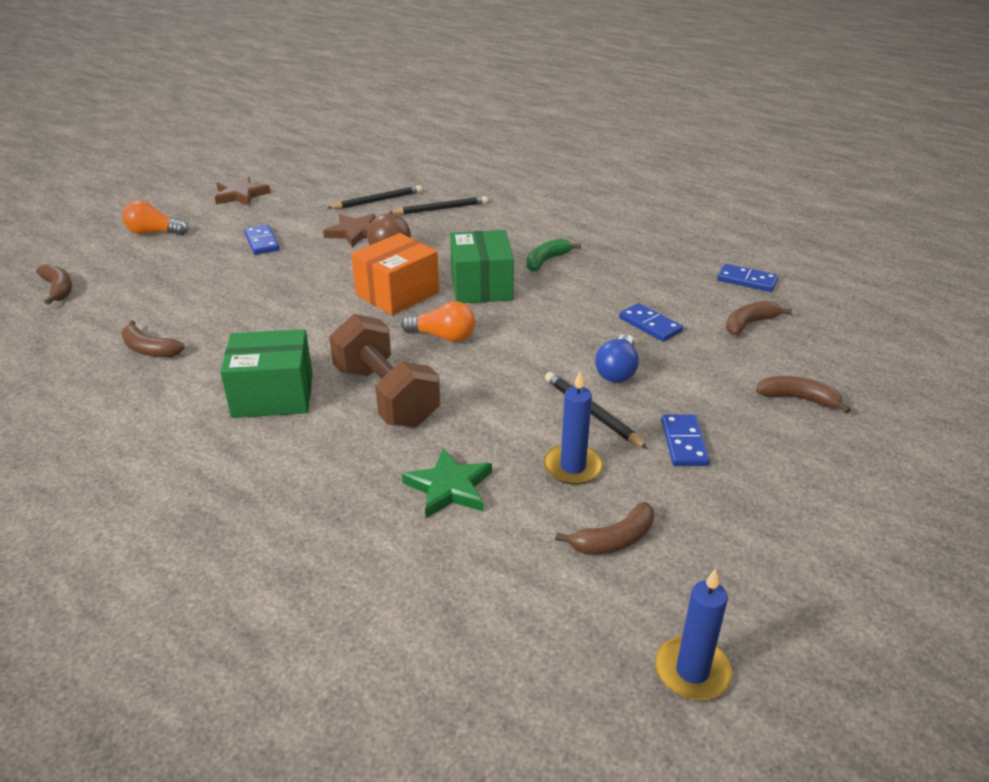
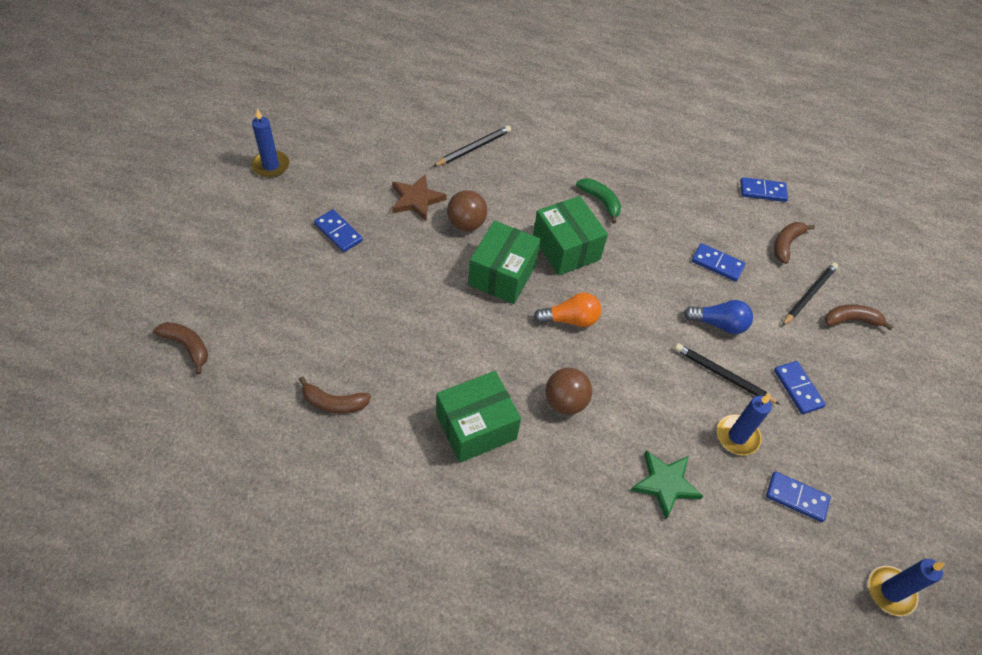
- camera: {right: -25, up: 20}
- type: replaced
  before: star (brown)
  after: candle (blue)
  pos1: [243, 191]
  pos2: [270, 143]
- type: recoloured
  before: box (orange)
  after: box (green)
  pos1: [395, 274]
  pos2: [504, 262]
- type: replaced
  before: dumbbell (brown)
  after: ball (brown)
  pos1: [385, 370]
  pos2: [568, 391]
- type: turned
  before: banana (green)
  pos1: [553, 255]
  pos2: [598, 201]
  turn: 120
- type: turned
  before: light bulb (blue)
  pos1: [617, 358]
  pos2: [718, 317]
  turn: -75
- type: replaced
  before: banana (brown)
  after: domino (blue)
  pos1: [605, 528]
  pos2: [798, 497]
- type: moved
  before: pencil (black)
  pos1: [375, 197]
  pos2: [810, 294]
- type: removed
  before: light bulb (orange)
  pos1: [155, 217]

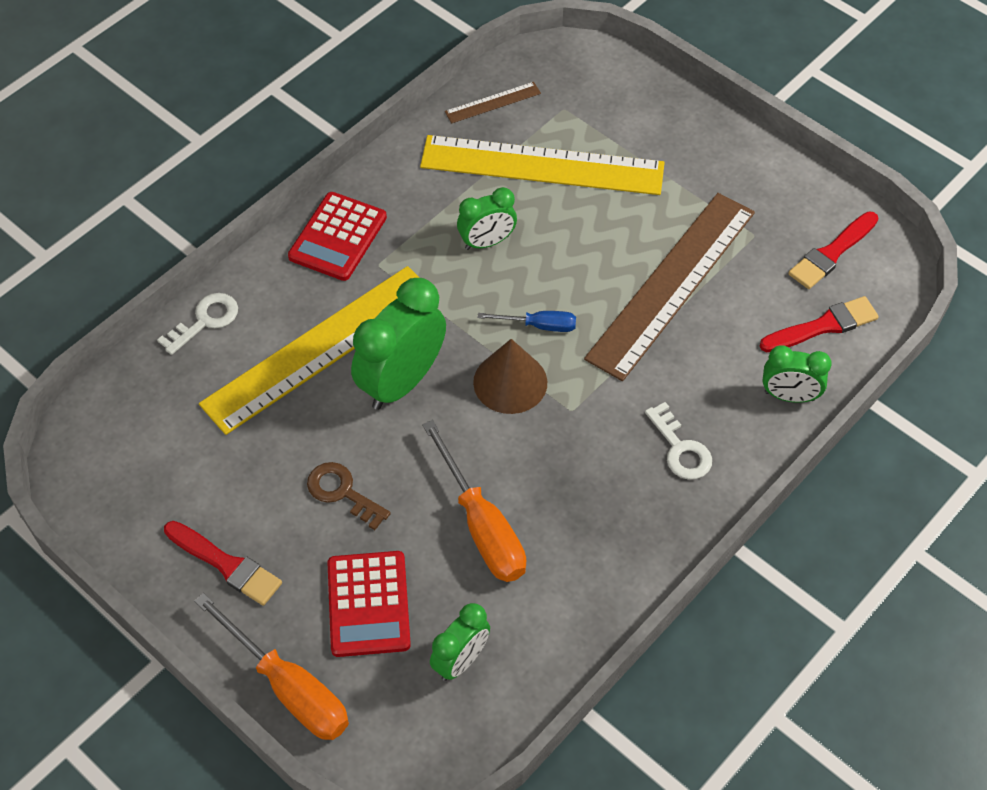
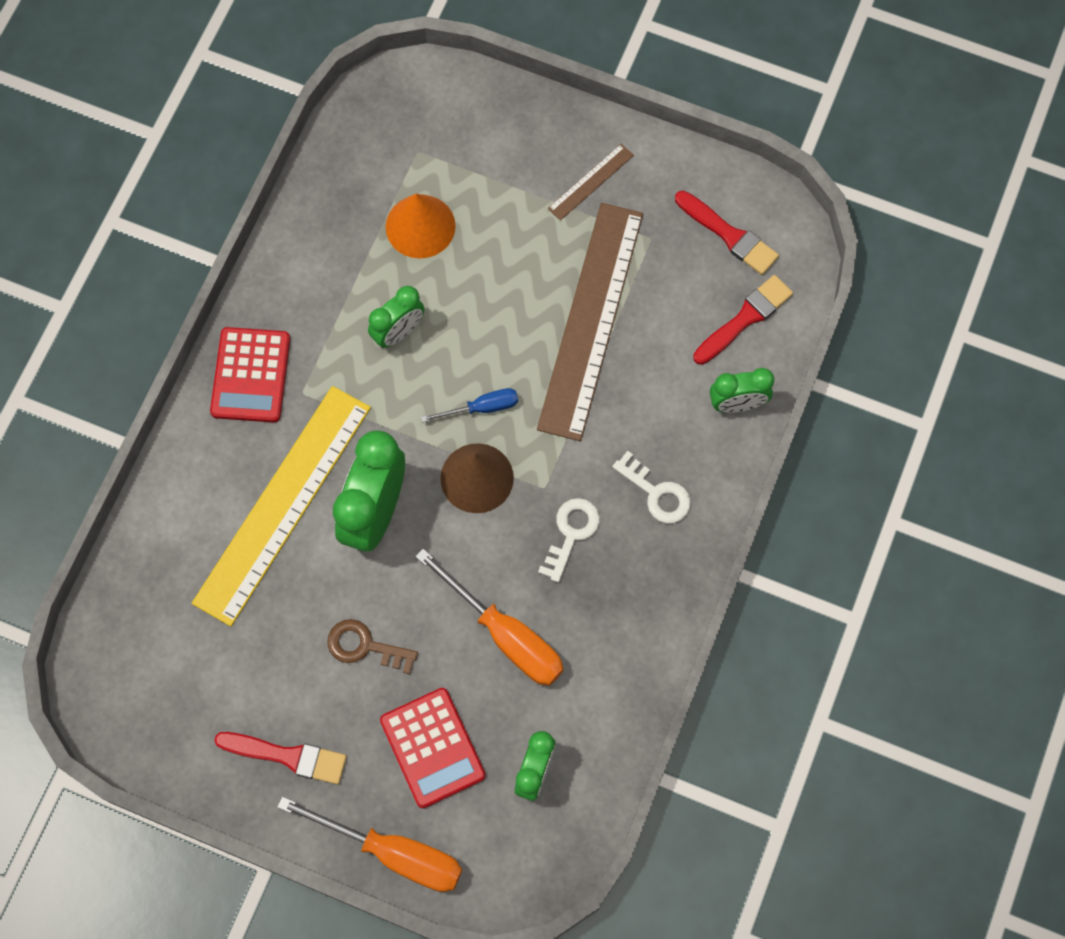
- camera: {right: -20, up: 15}
- type: replaced
  before: ruler (yellow)
  after: cone (orange)
  pos1: [542, 165]
  pos2: [421, 226]
- type: moved
  before: key (white)
  pos1: [197, 324]
  pos2: [569, 540]
- type: moved
  before: ruler (brown)
  pos1: [493, 102]
  pos2: [591, 182]
- type: turned
  before: brush (red)
  pos1: [833, 250]
  pos2: [727, 233]
  turn: -75

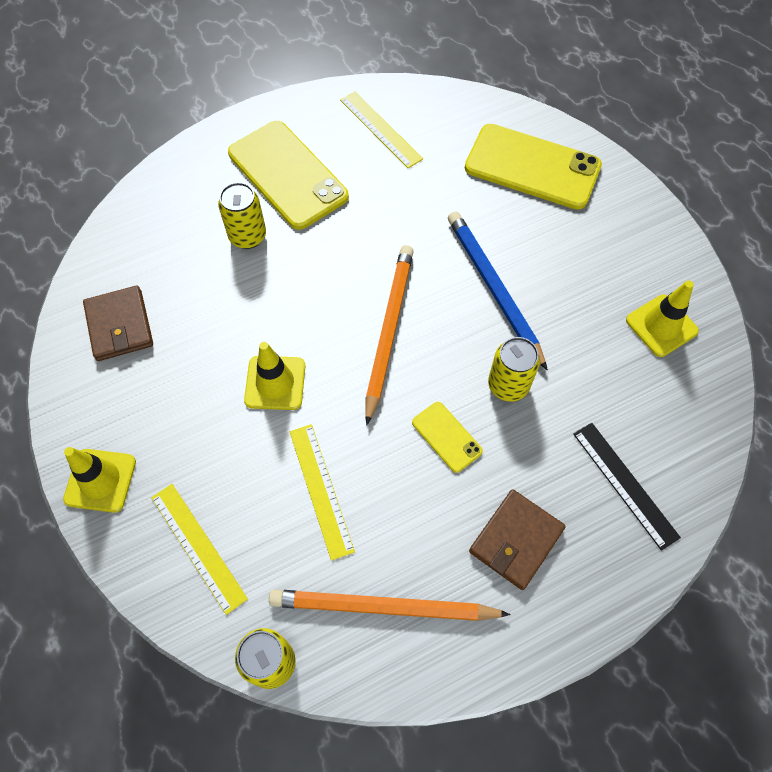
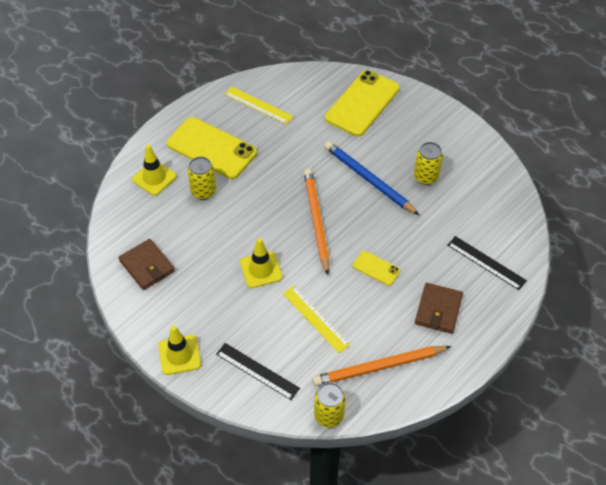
- camera: {right: -20, up: -10}
- type: moved
  before: traffic cone (yellow)
  pos1: [662, 318]
  pos2: [154, 170]
- type: recoloured
  before: ruler (yellow)
  after: ruler (black)
  pos1: [199, 549]
  pos2: [258, 371]
- type: turned
  before: phone (yellow)
  pos1: [533, 167]
  pos2: [362, 103]
  turn: -60
- type: moved
  before: can (yellow)
  pos1: [514, 369]
  pos2: [428, 163]

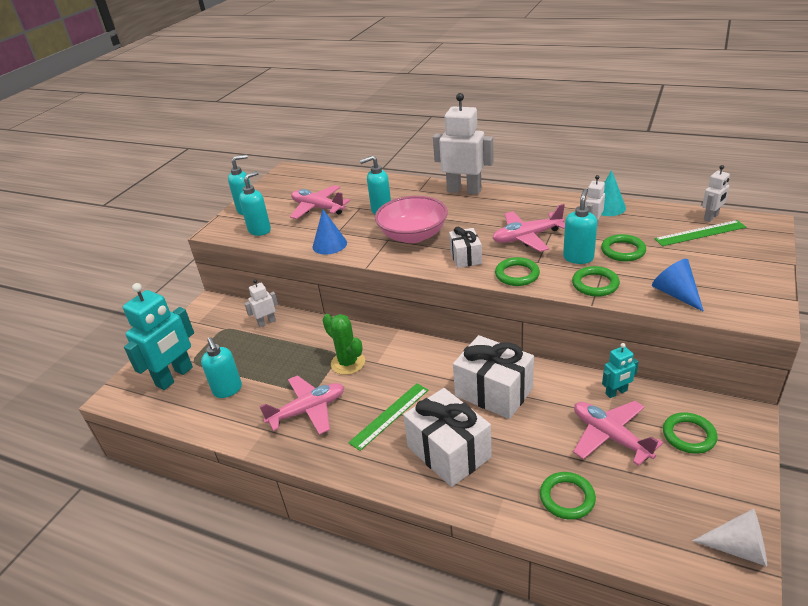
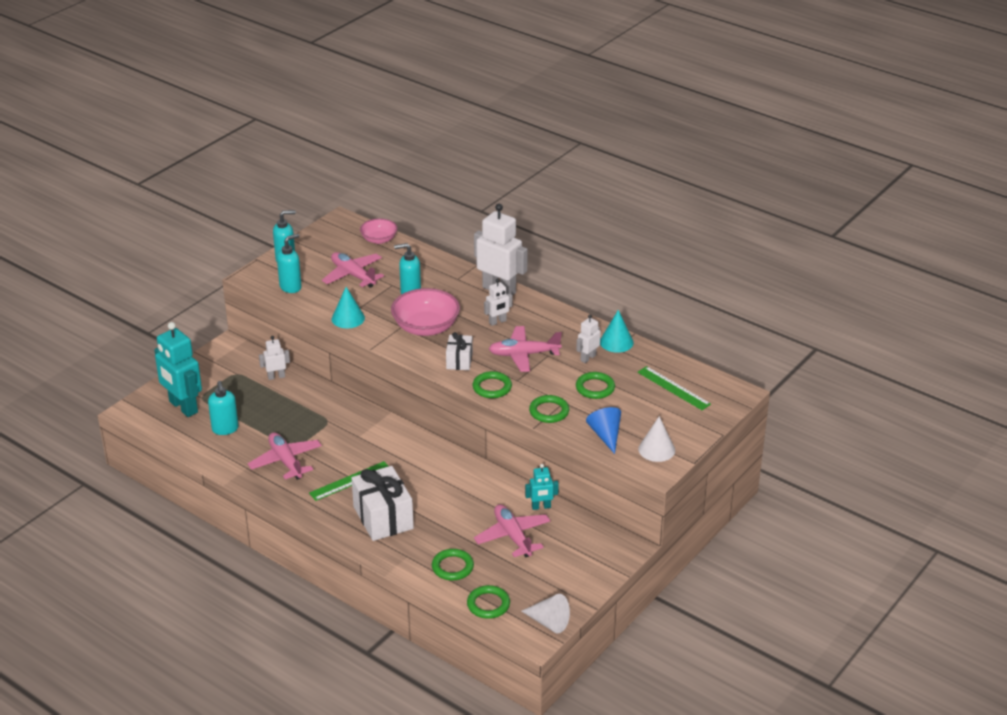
- camera: {right: 10, up: 0}
- type: turned
  before: robot (turquoise)
  pos1: [158, 336]
  pos2: [178, 369]
  turn: 90
- type: turned
  before: plane (pink)
  pos1: [301, 405]
  pos2: [285, 456]
  turn: -105
- type: recoloured
  before: cone (blue)
  after: cone (turquoise)
  pos1: [330, 232]
  pos2: [348, 307]
- type: added
  after: bowl (pink)
  pos2: [379, 231]
- type: moved
  before: ring (green)
  pos1: [690, 433]
  pos2: [488, 602]
- type: moved
  before: robot (white)
  pos1: [716, 193]
  pos2: [498, 302]
- type: turned
  before: ruler (green)
  pos1: [700, 233]
  pos2: [674, 388]
  turn: 45
- type: added
  after: cone (white)
  pos2: [656, 439]
- type: removed
  before: cactus (green)
  pos1: [343, 344]
- type: removed
  before: gift (white)
  pos1: [493, 377]
- type: removed
  before: soap dispenser (turquoise)
  pos1: [580, 226]

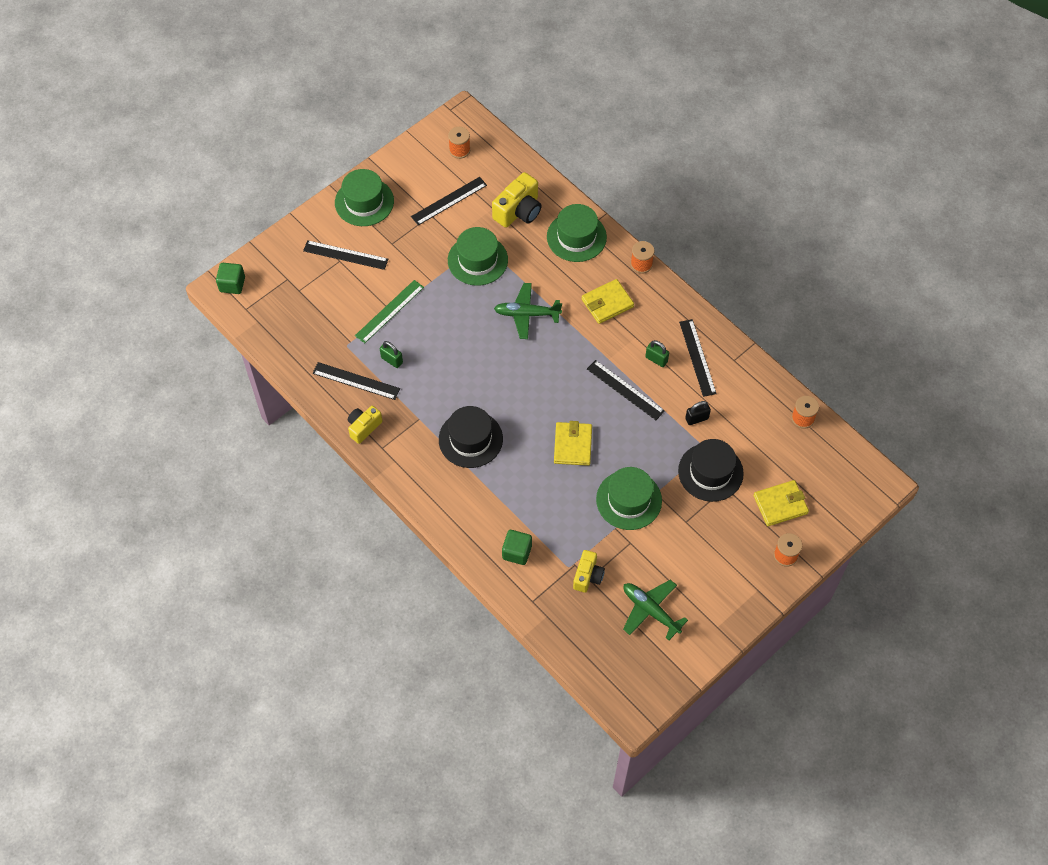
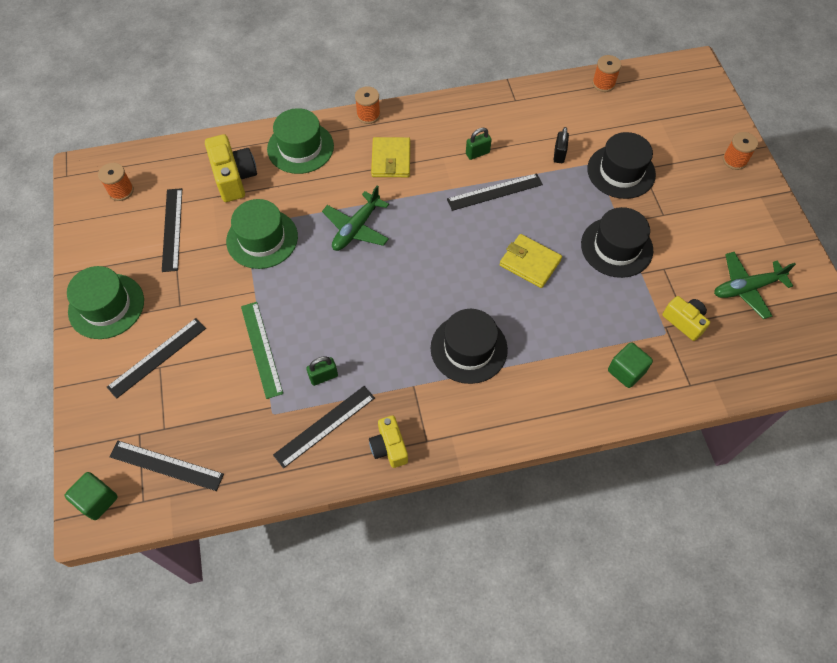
- camera: {right: -60, up: 0}
- type: moved
  before: ruler (black)
  pos1: [698, 358]
  pos2: [166, 466]
- type: recoloured
  before: hat (green)
  after: hat (black)
  pos1: [629, 498]
  pos2: [617, 242]
- type: removed
  before: wallet (yellow)
  pos1: [781, 503]

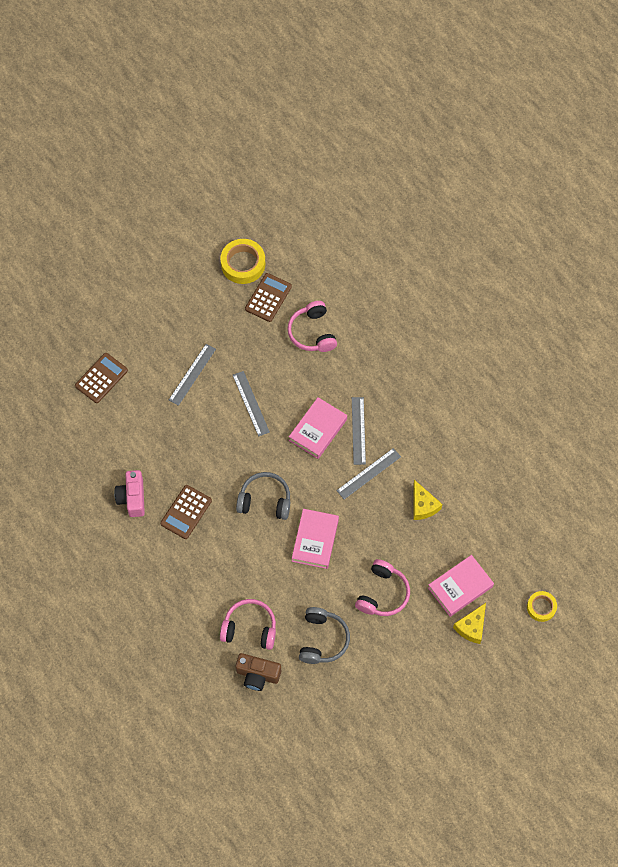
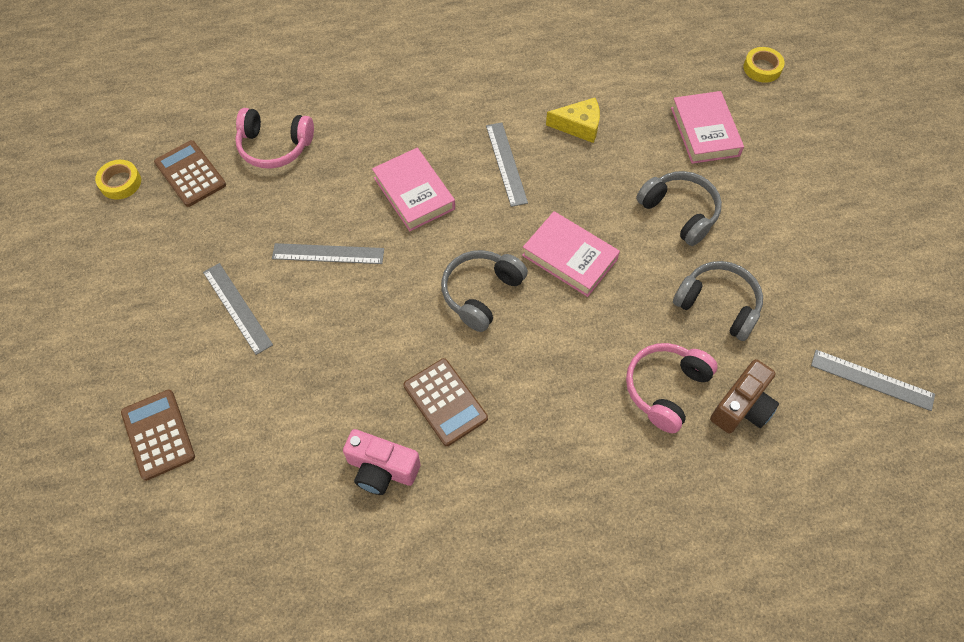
- camera: {right: -65, up: -5}
- type: resized
  before: tape (yellow)
  pos1: [242, 261]
  pos2: [118, 180]
  scale: 0.6
- type: recoloured
  before: headphones (pink)
  after: headphones (grey)
  pos1: [382, 587]
  pos2: [679, 208]
- type: moved
  before: ruler (grey)
  pos1: [359, 431]
  pos2: [873, 380]
- type: removed
  before: cheese (yellow)
  pos1: [469, 623]

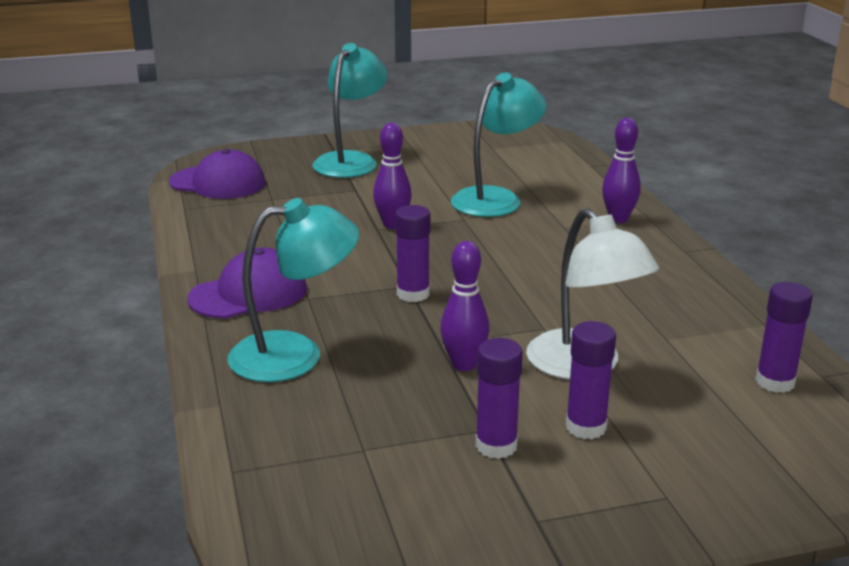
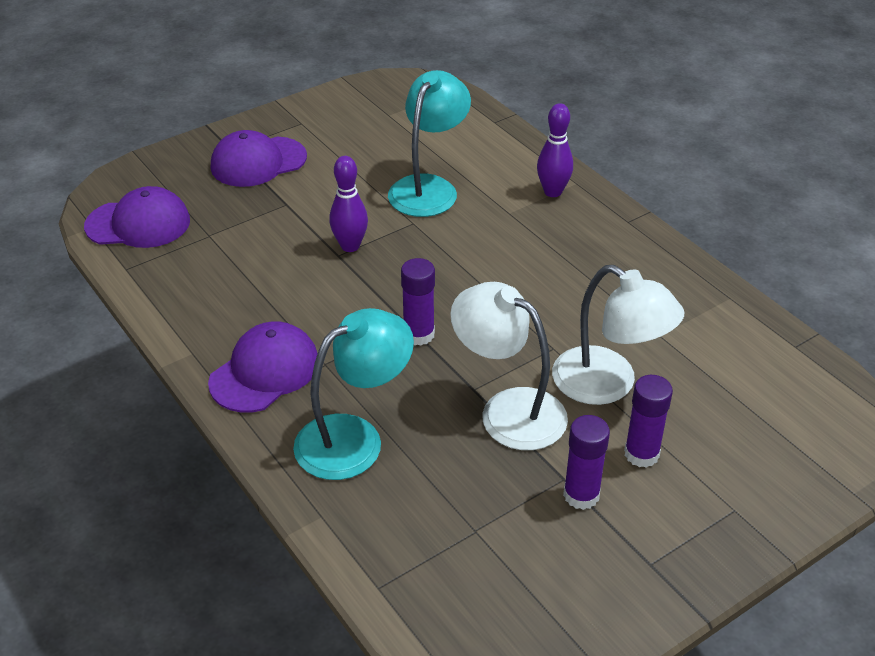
- camera: {right: -20, up: 15}
- type: replaced
  before: lamp (turquoise)
  after: cap (purple)
  pos1: [349, 110]
  pos2: [259, 158]
- type: replaced
  before: bowling pin (purple)
  after: lamp (white)
  pos1: [464, 306]
  pos2: [509, 366]
- type: removed
  before: glue stick (purple)
  pos1: [784, 337]

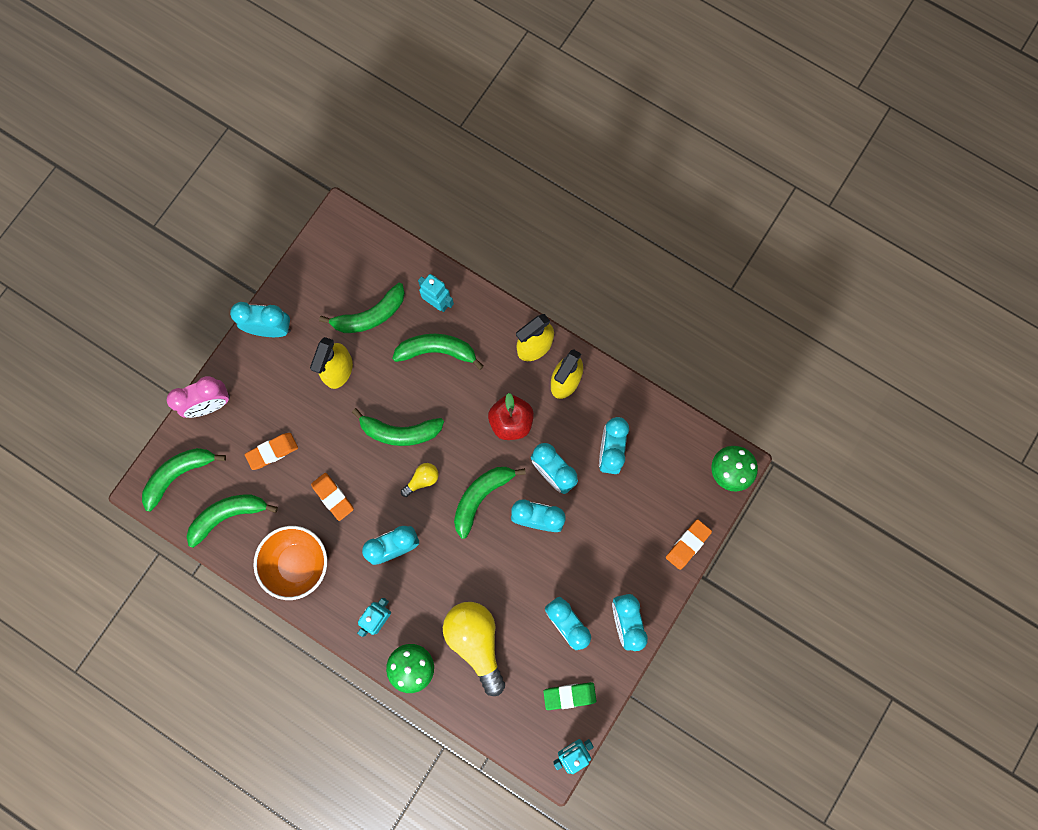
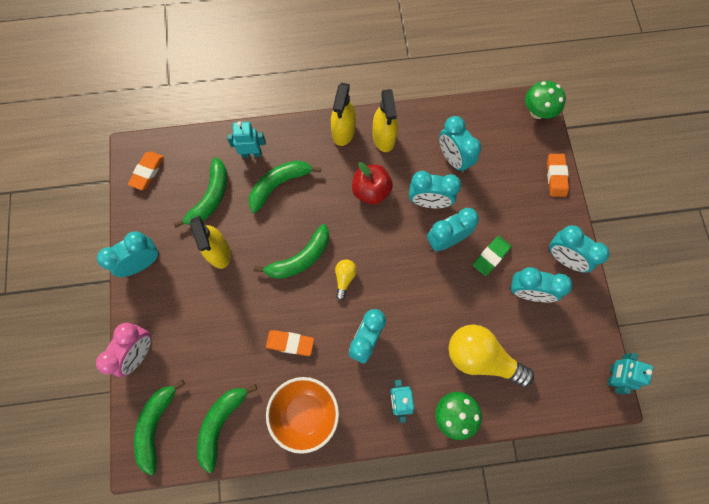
- camera: {right: -40, up: -5}
- type: moved
  before: eraser (orange)
  pos1: [271, 451]
  pos2: [146, 170]
- type: moved
  before: eraser (green)
  pos1: [569, 696]
  pos2: [492, 256]
- type: removed
  before: banana (green)
  pos1: [490, 503]

